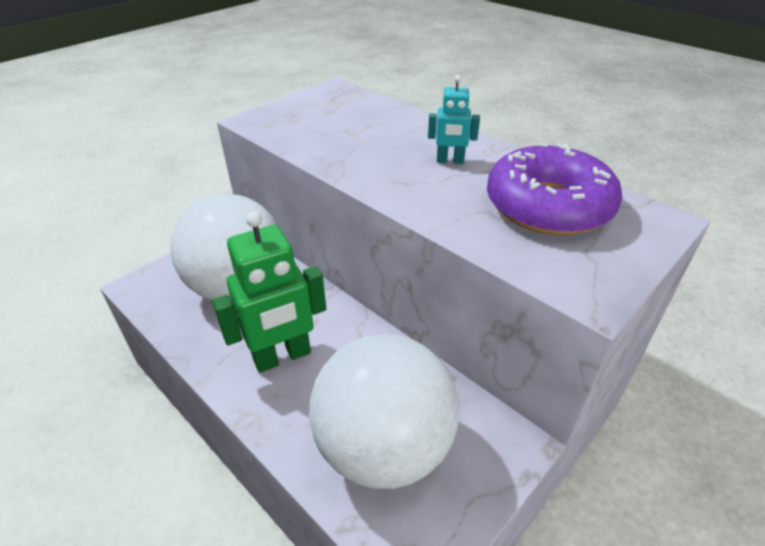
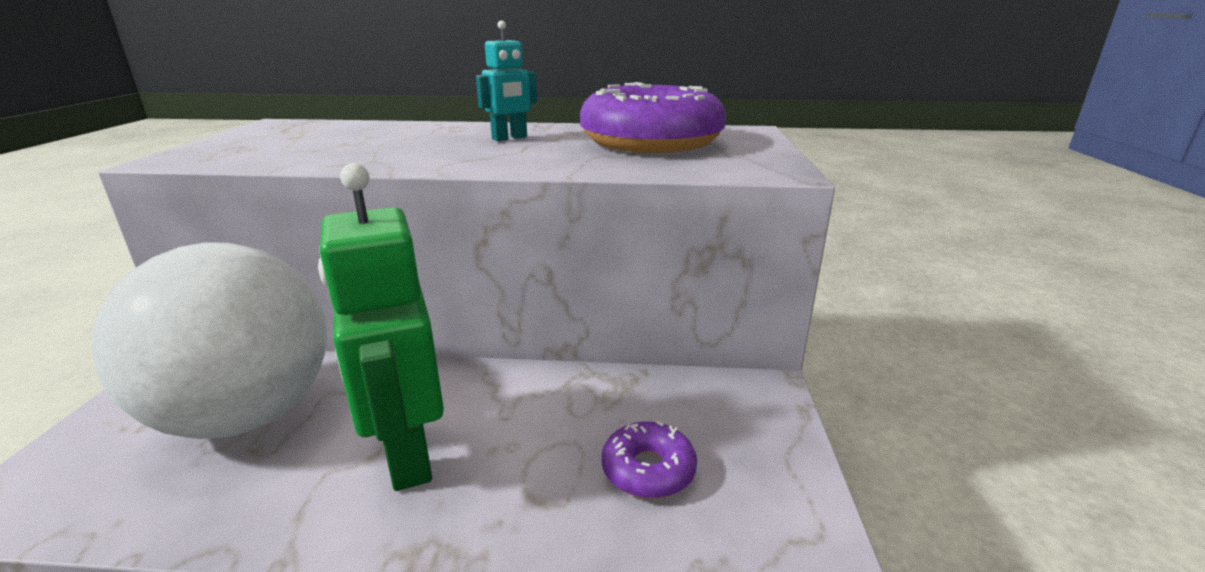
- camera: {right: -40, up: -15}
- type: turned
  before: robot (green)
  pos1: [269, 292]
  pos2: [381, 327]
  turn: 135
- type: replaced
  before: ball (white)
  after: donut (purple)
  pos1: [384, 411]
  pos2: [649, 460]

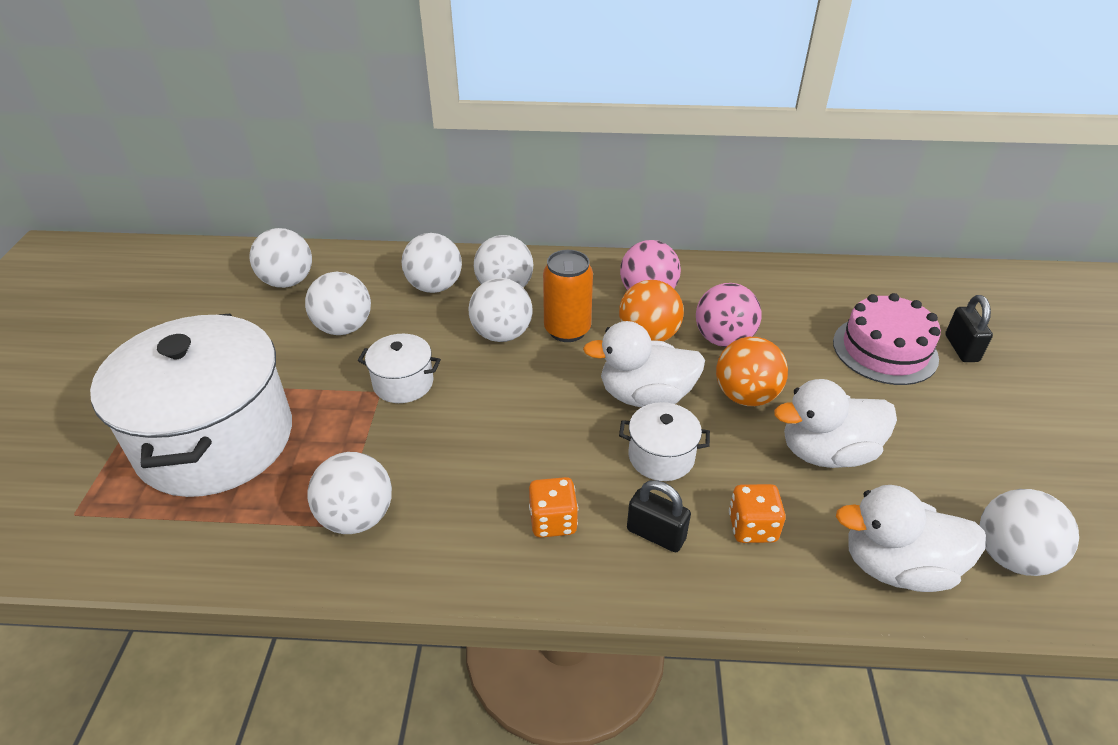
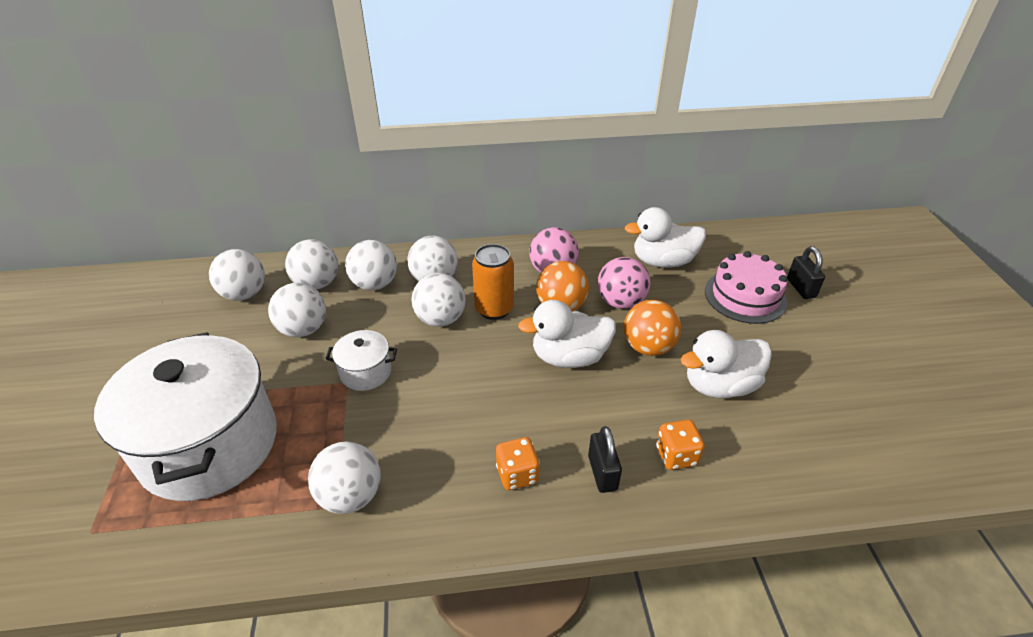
- camera: {right: -10, up: 0}
- type: moved
  before: ball (white)
  pos1: [1029, 532]
  pos2: [311, 264]
- type: turned
  before: padlock (black)
  pos1: [659, 516]
  pos2: [605, 459]
  turn: 60
- type: moved
  before: duck (white)
  pos1: [911, 538]
  pos2: [665, 237]
- type: removed
  before: pot (white)
  pos1: [664, 441]

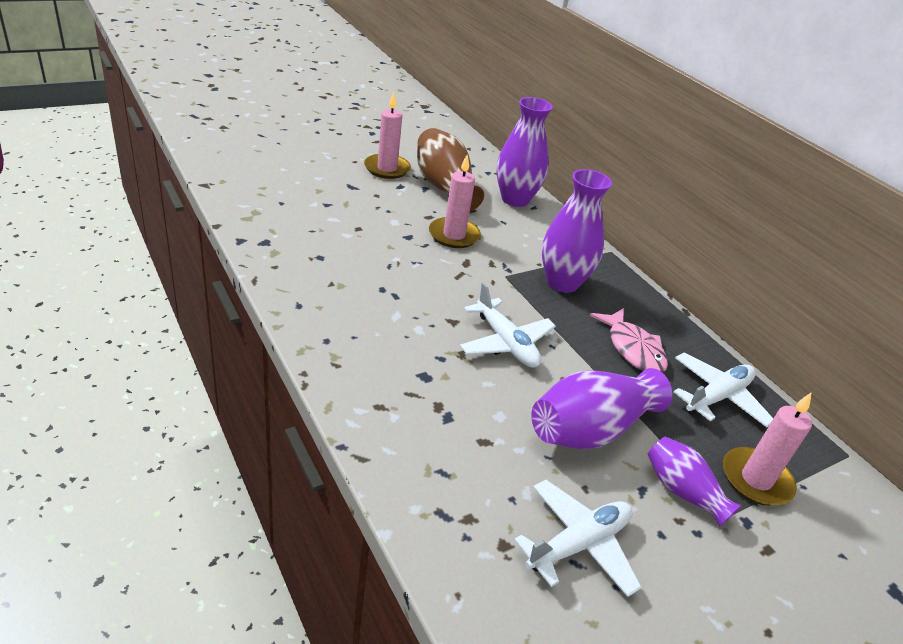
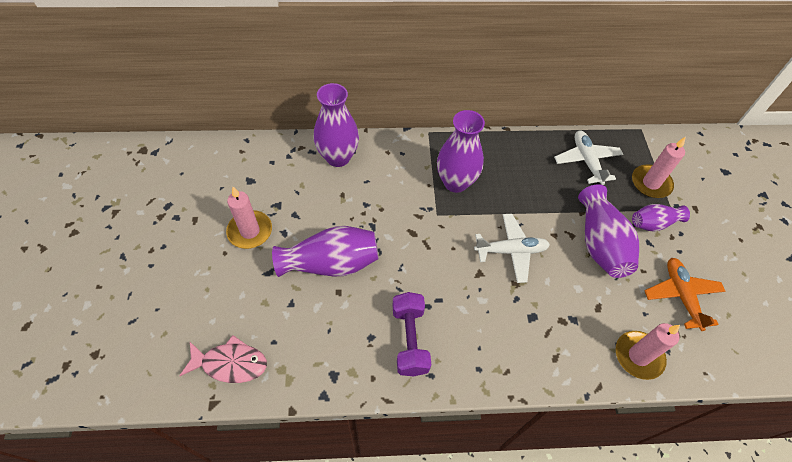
- camera: {right: -60, up: 20}
- type: moved
  before: fish (pink)
  pos1: [629, 340]
  pos2: [223, 359]
- type: added
  after: vase (purple)
  pos2: [325, 251]
- type: added
  after: dumbbell (purple)
  pos2: [412, 334]
- type: moved
  before: candle (pink)
  pos1: [455, 201]
  pos2: [647, 351]
- type: recoloured
  before: plane (white)
  after: plane (orange)
  pos1: [578, 538]
  pos2: [684, 294]
- type: removed
  before: vase (brown)
  pos1: [450, 170]

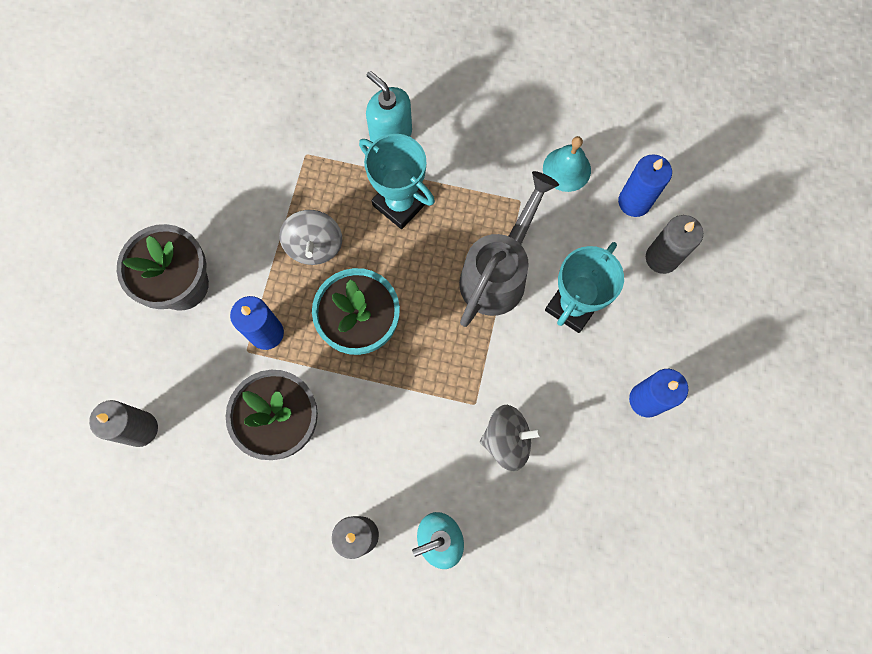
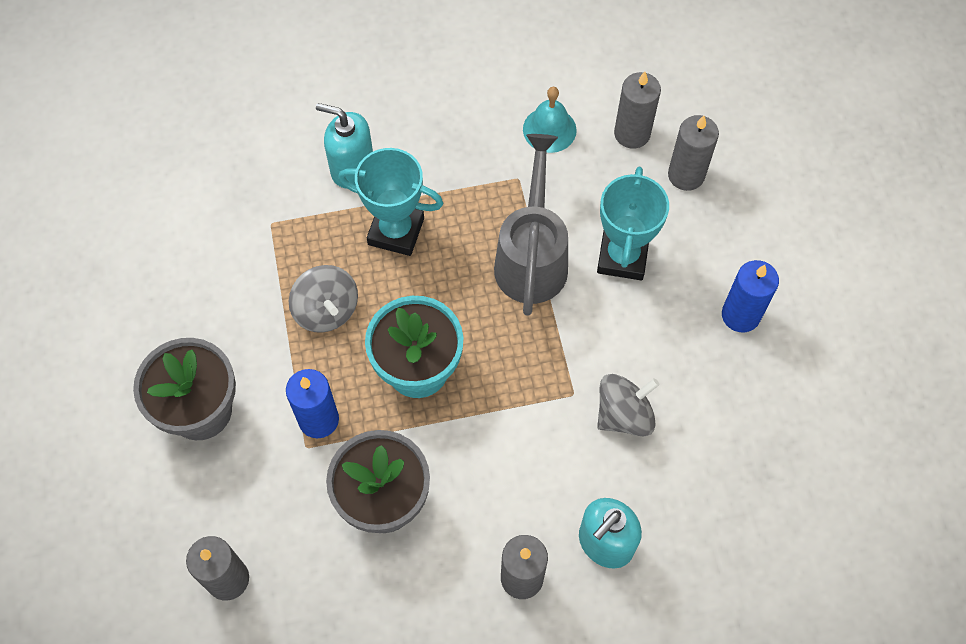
- camera: {right: -25, up: -10}
- type: recoloured
  before: candle (blue)
  after: candle (grey)
  pos1: [645, 185]
  pos2: [637, 110]

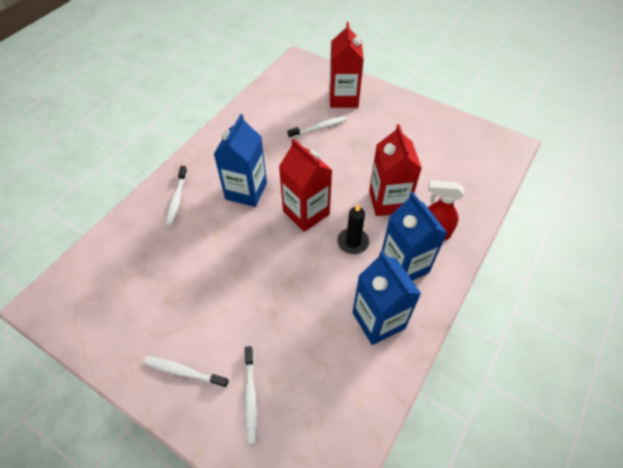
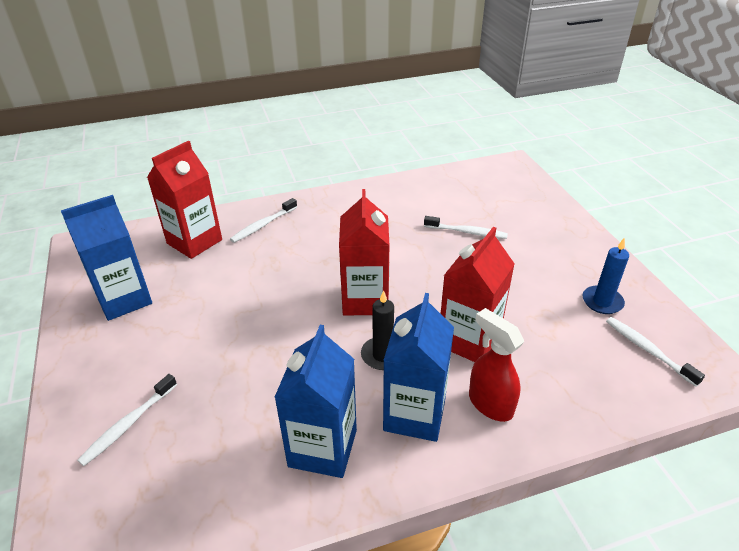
- camera: {right: 40, up: -15}
- type: moved
  before: carton (blue)
  pos1: [240, 160]
  pos2: [106, 258]
- type: moved
  before: carton (red)
  pos1: [346, 65]
  pos2: [184, 200]
- type: added
  after: candle (blue)
  pos2: [606, 276]
- type: moved
  before: toothbrush (white)
  pos1: [186, 372]
  pos2: [655, 352]

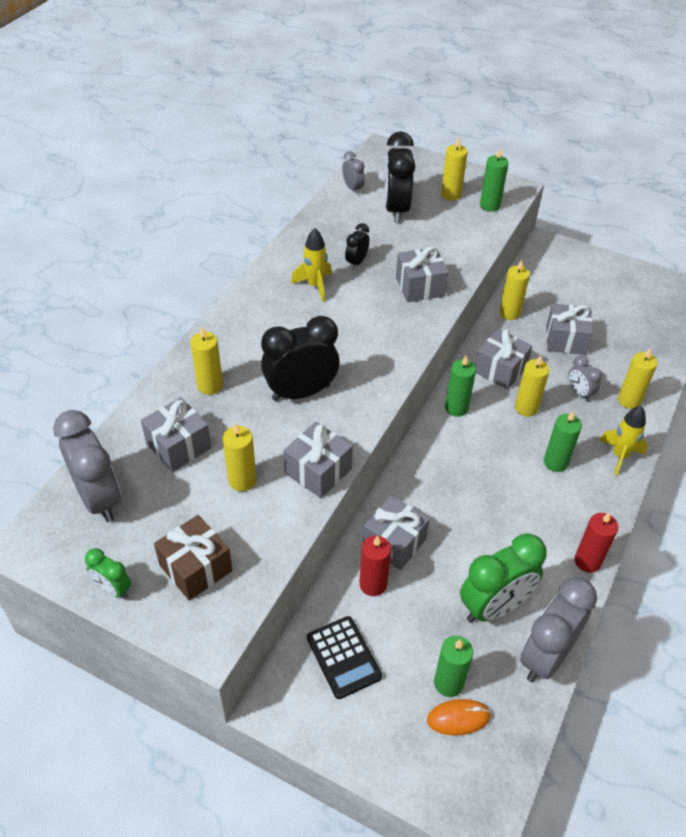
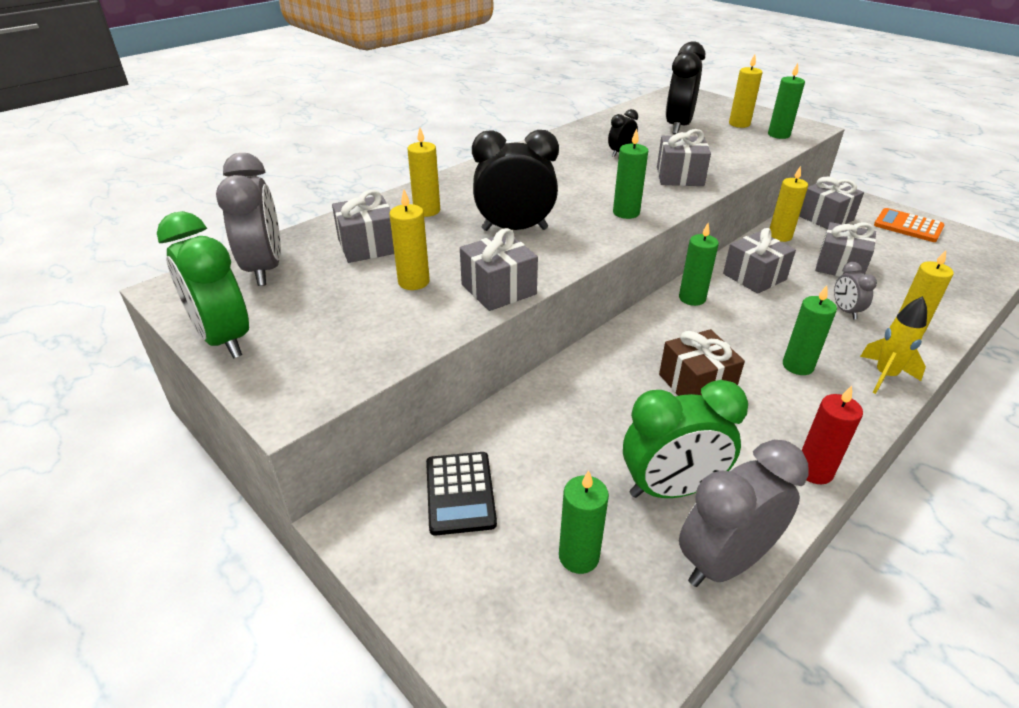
- camera: {right: 20, up: -10}
- type: resized
  before: clock (green)
  pos1: [108, 573]
  pos2: [203, 285]
  scale: 1.98
- type: added
  after: candle (green)
  pos2: [630, 173]
- type: moved
  before: gift (brown)
  pos1: [193, 558]
  pos2: [702, 362]
- type: moved
  before: gift (grey)
  pos1: [396, 532]
  pos2: [831, 203]
- type: added
  after: calculator (orange)
  pos2: [909, 225]
- type: removed
  before: rocket (yellow)
  pos1: [311, 265]
- type: removed
  before: clock (grey)
  pos1: [353, 172]
- type: removed
  before: candle (red)
  pos1: [375, 566]
- type: removed
  before: mouse (orange)
  pos1: [459, 717]
- type: removed
  before: candle (yellow)
  pos1: [532, 385]

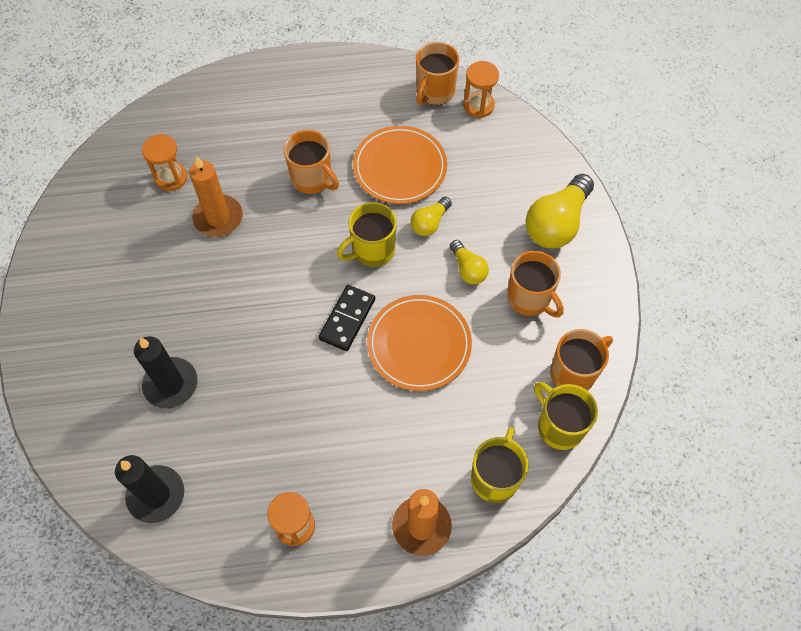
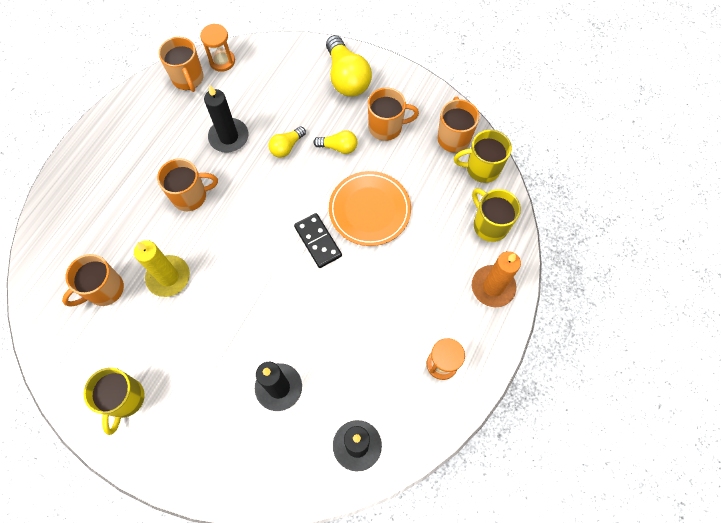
- camera: {right: -55, up: 5}
- type: replaced
  before: hourglass (orange)
  after: mug (orange)
  pos1: [165, 162]
  pos2: [93, 280]
- type: moved
  before: mug (yellow)
  pos1: [367, 234]
  pos2: [114, 401]
- type: recoloured
  before: candle (orange)
  after: candle (yellow)
  pos1: [216, 196]
  pos2: [162, 268]
- type: replaced
  before: plate (orange)
  after: candle (black)
  pos1: [400, 165]
  pos2: [226, 119]
- type: turned
  before: light bulb (yellow)
  pos1: [431, 216]
  pos2: [287, 142]
  turn: 60

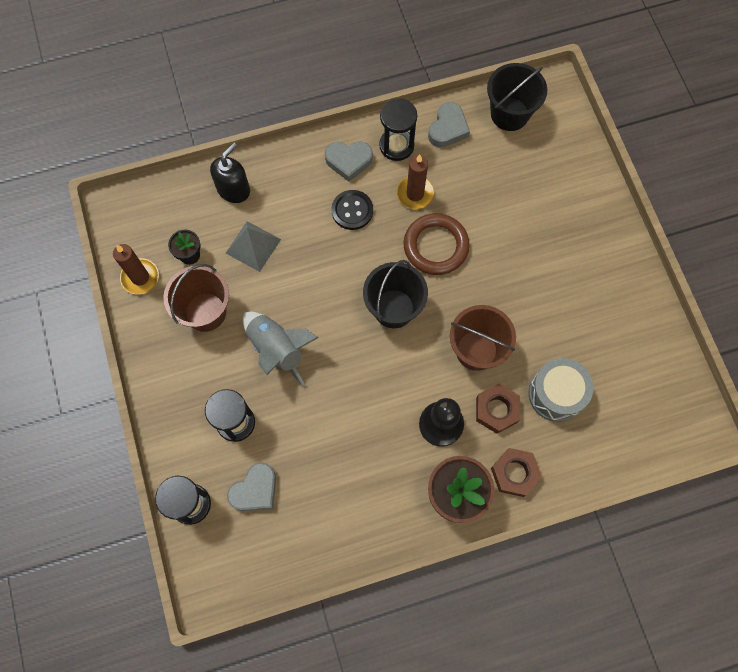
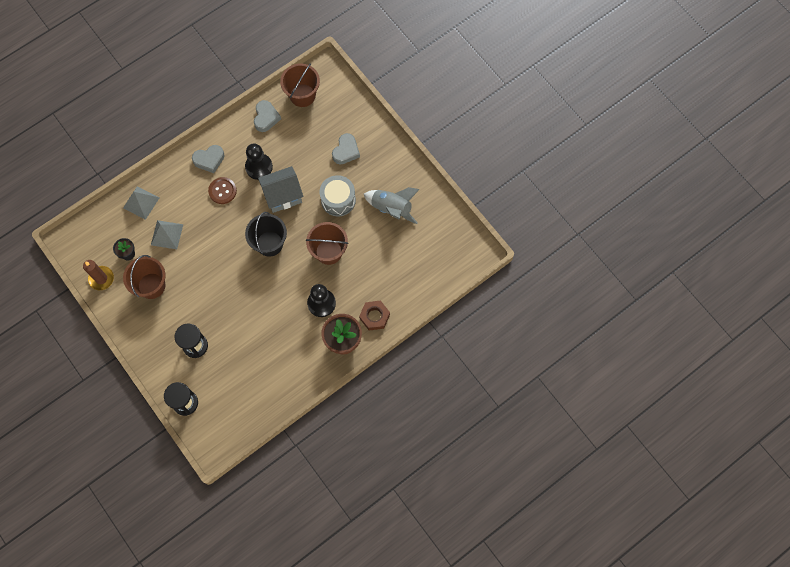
- camera: {right: -20, up: 0}
- type: replaced
  before: soap dispenser (black)
  after: pyramid (grey)
  pos1: [230, 172]
  pos2: [141, 203]
- type: recoloured
  before: button (black)
  after: button (brown)
  pos1: [352, 210]
  pos2: [222, 190]
- type: replaced
  before: candle (brown)
  after: pawn (black)
  pos1: [415, 181]
  pos2: [259, 162]
- type: replaced
  before: ring (brown)
  after: house (grey)
  pos1: [437, 244]
  pos2: [280, 189]
- type: recoloured
  before: bucket (black)
  after: bucket (brown)
  pos1: [517, 97]
  pos2: [300, 85]
- type: moved
  before: drum (grey)
  pos1: [560, 390]
  pos2: [338, 195]
- type: moved
  before: heart (grey)
  pos1: [251, 486]
  pos2: [346, 148]
- type: moved
  before: rocket (grey)
  pos1: [281, 349]
  pos2: [392, 205]
- type: removed
  before: hourglass (black)
  pos1: [398, 129]
- type: removed
  before: nut (brown)
  pos1: [498, 409]

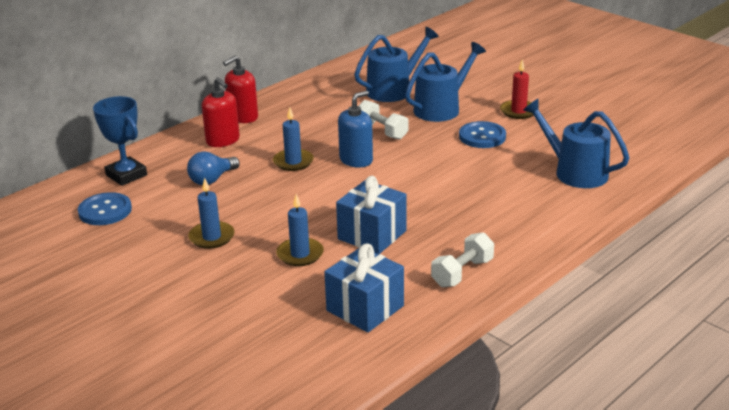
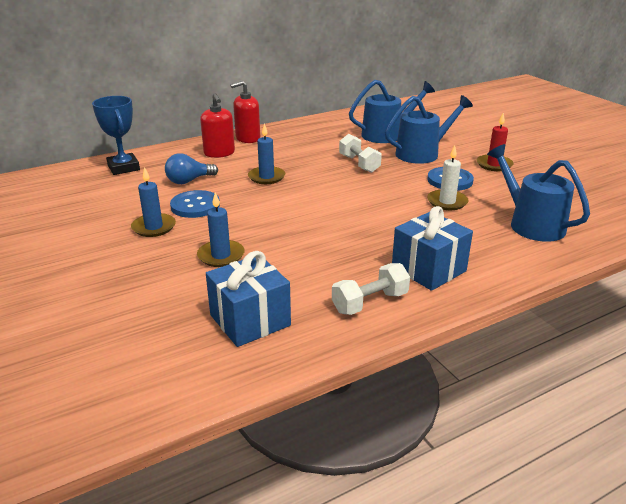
- camera: {right: 15, up: 0}
- type: moved
  before: button (blue)
  pos1: [105, 208]
  pos2: [195, 204]
- type: moved
  before: gift (blue)
  pos1: [371, 215]
  pos2: [432, 248]
- type: added
  after: candle (white)
  pos2: [447, 177]
- type: removed
  before: soap dispenser (blue)
  pos1: [355, 129]

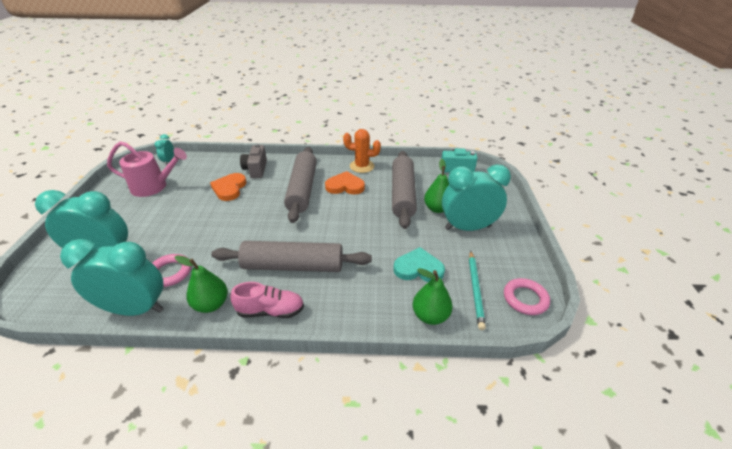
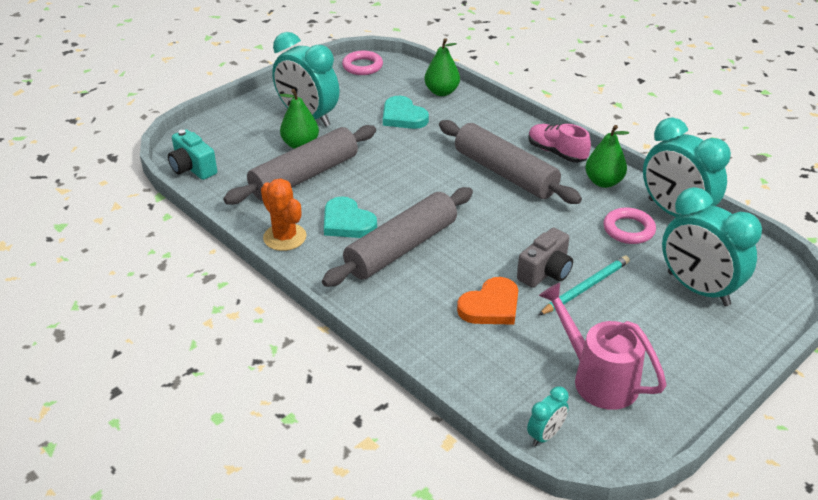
- camera: {right: -135, up: 0}
- type: recoloured
  before: heart (orange)
  after: heart (turquoise)
  pos1: [345, 182]
  pos2: [350, 217]
- type: moved
  before: camera (grey)
  pos1: [253, 161]
  pos2: [545, 258]
- type: moved
  before: pencil (turquoise)
  pos1: [477, 290]
  pos2: [584, 285]

